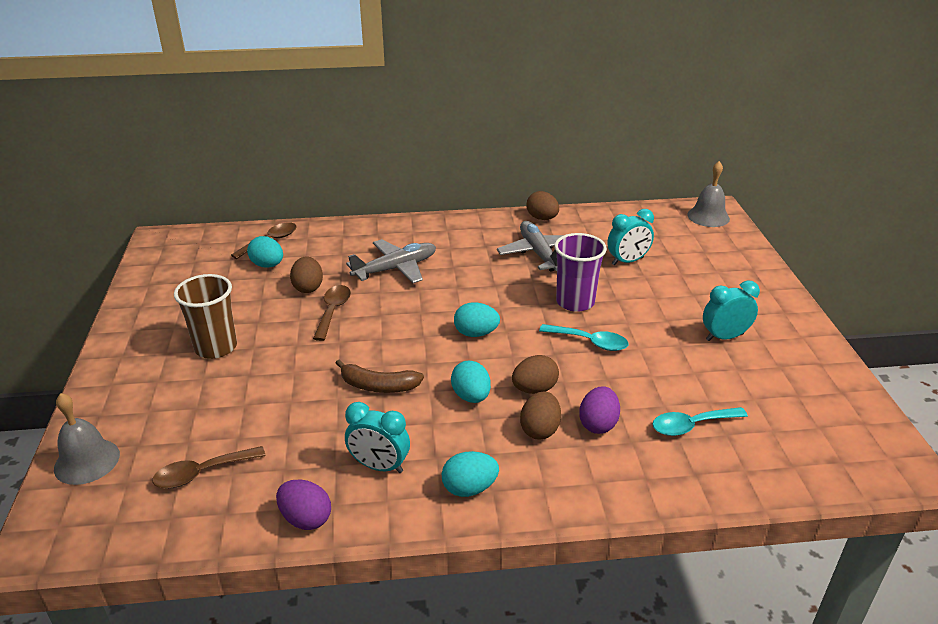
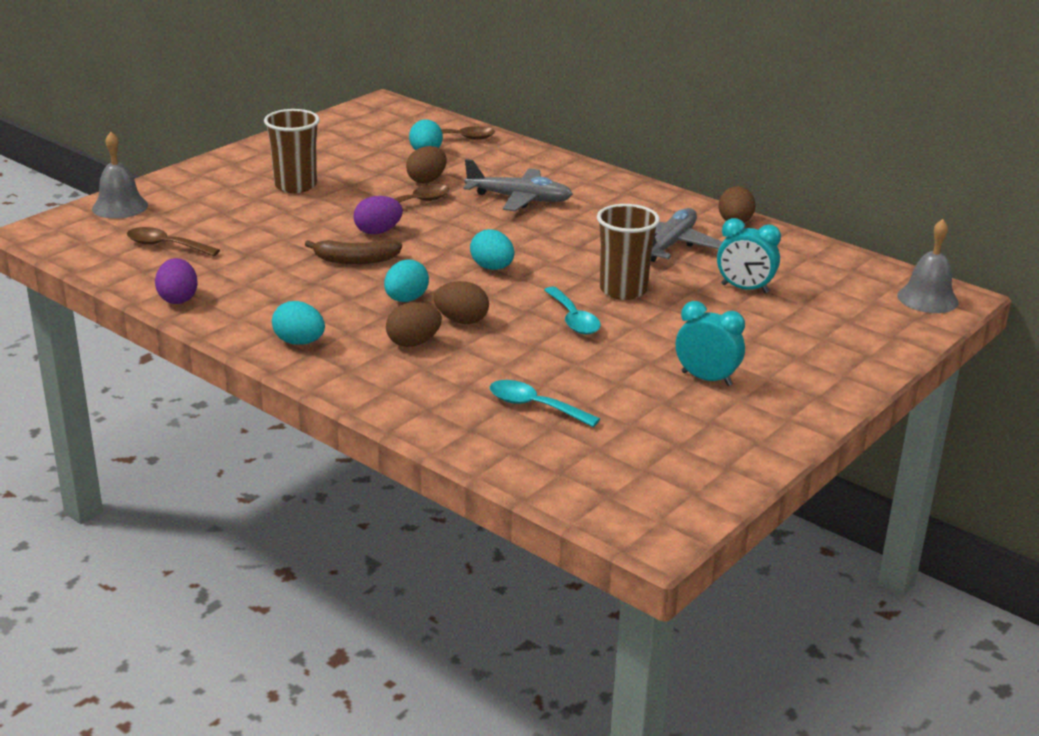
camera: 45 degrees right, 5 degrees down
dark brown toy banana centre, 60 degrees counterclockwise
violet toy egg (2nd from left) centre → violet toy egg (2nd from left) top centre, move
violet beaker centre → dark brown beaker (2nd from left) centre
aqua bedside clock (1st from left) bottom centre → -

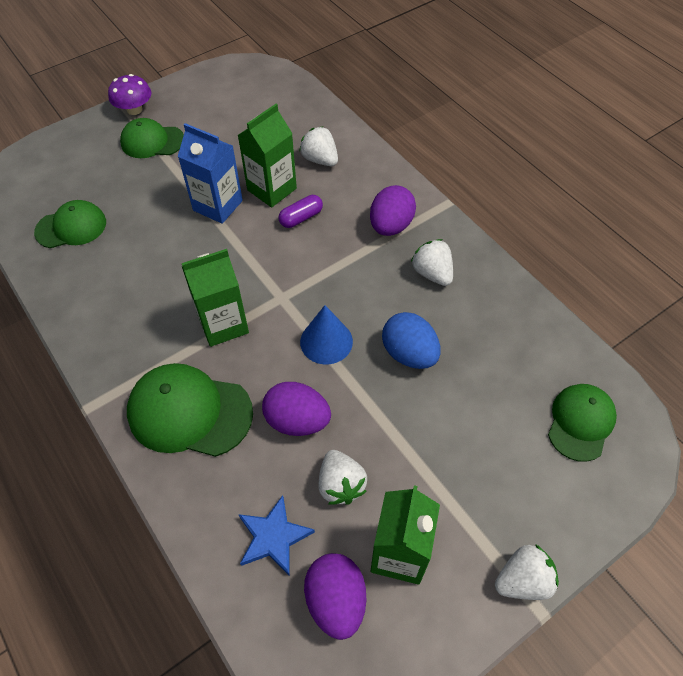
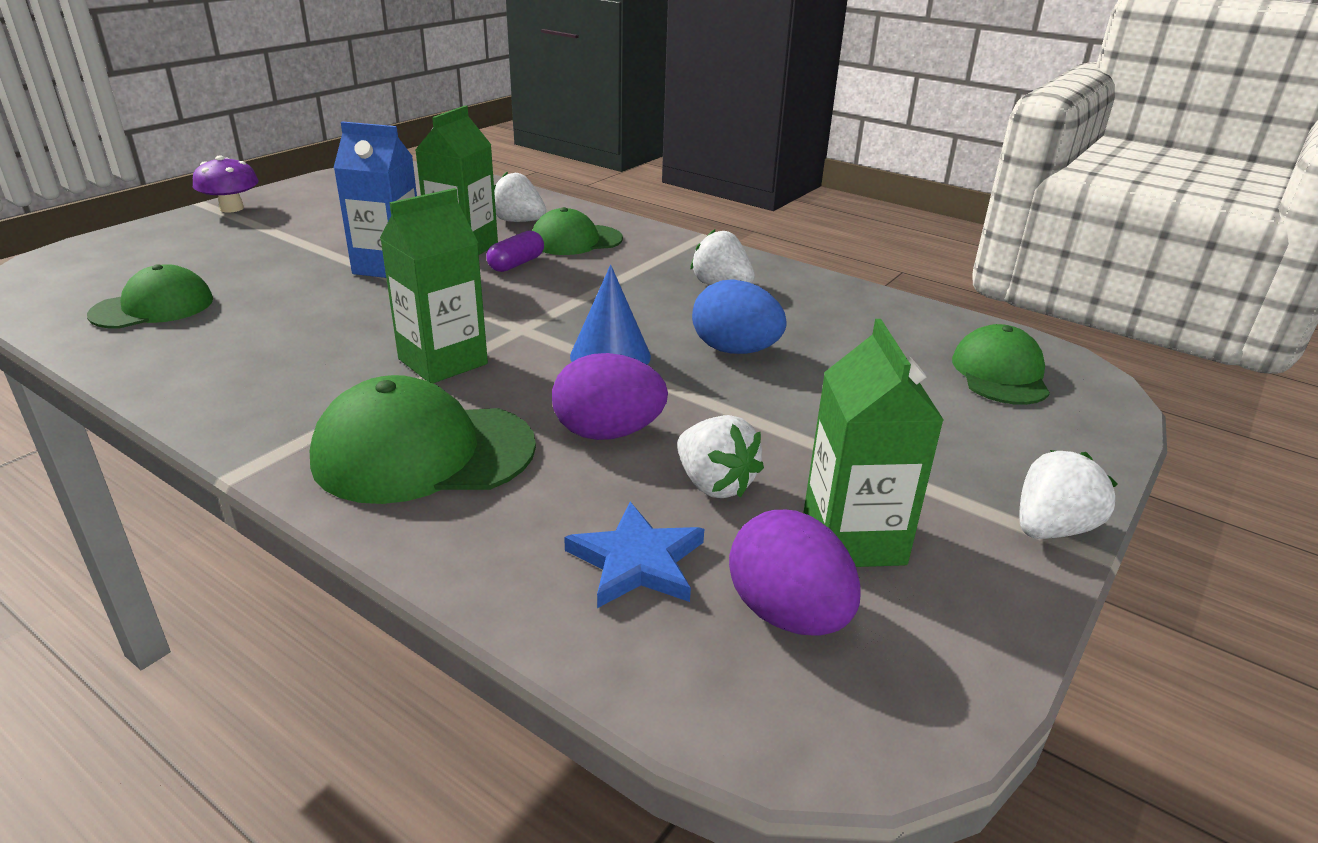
camera: 20 degrees left, 25 degrees down
green baseball cap (2nd from left in the first image) top left → green baseball cap (3rd from left) top centre, move
violet toy egg (3rd from left) top centre → -

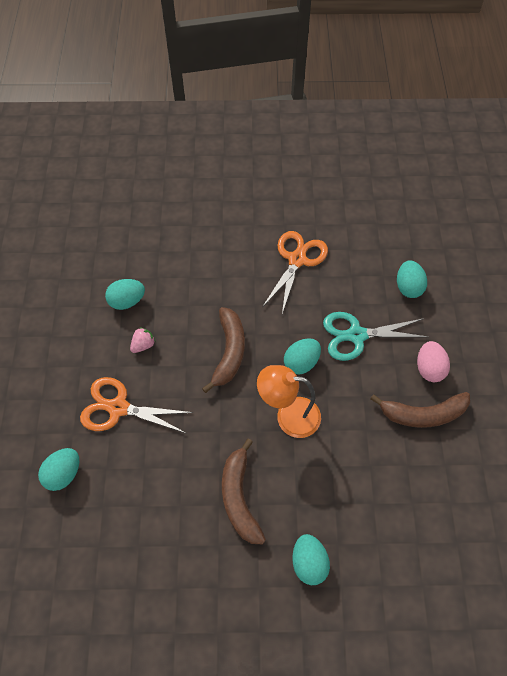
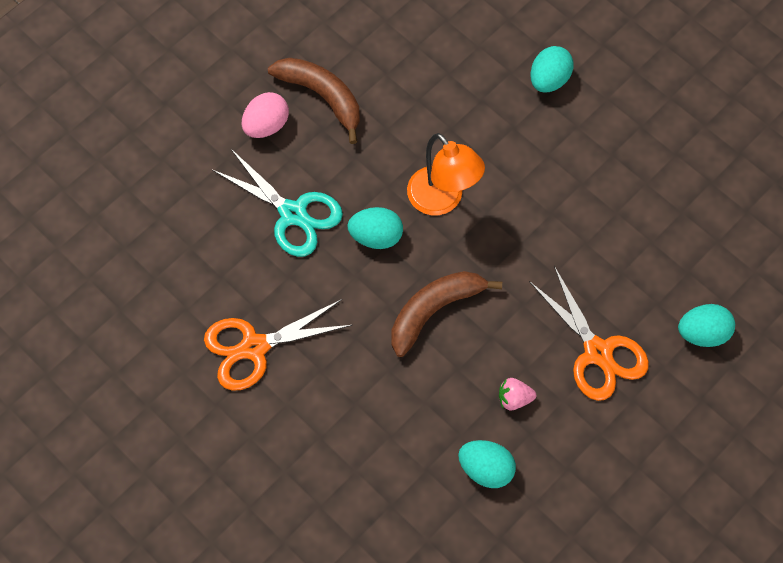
camera: 135 degrees left, 5 degrees up
dark brown toy banana (2nd from left) bottom centre → -
aqua toy egg (5th from left) middle right → -

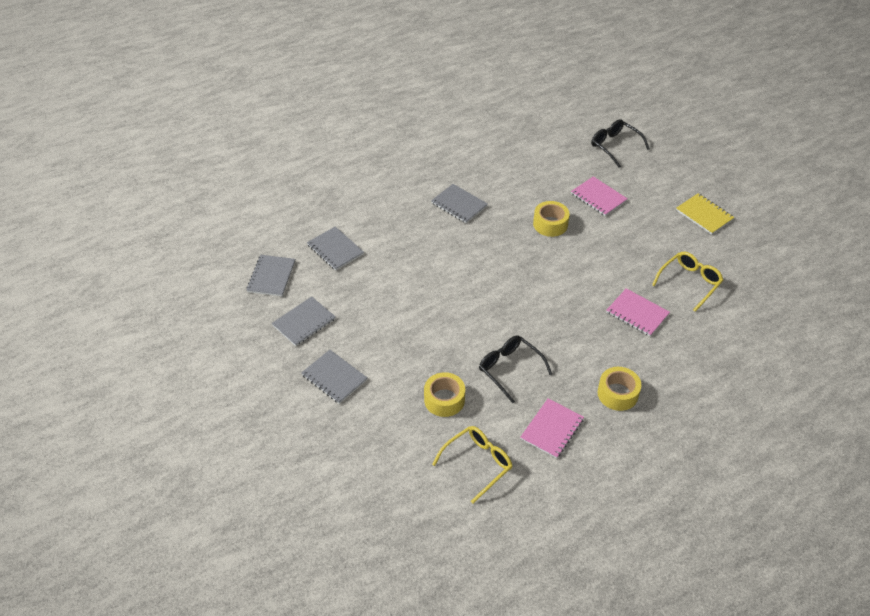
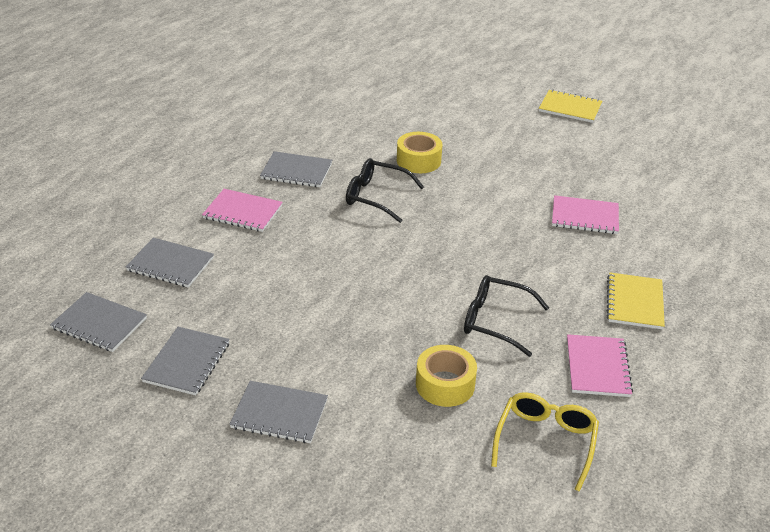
camera: 30 degrees left, 10 degrees down
ash-grey exercise book (1st from left) middle left, 45 degrees counterclockwise
rose-pink exercise book (2nd from left in the first image) top right → rose-pink exercise book (1st from left) middle left, move
jet-black glasses (2nd from left in the first image) top right → jet-black glasses (1st from left) centre, move
yellow sticky tape (3rd from left) middle right → yellow exercise book (2nd from left) middle right
yellow glasses (2nd from left) middle right → -

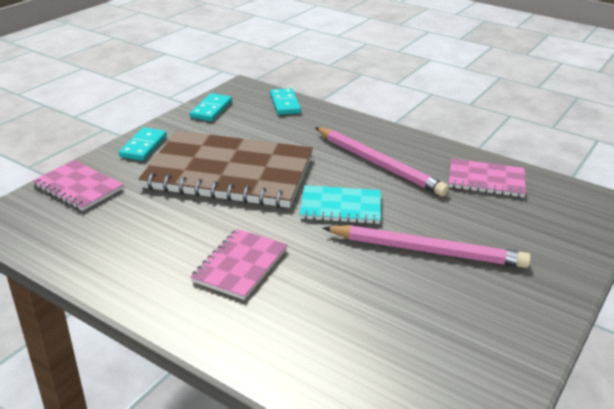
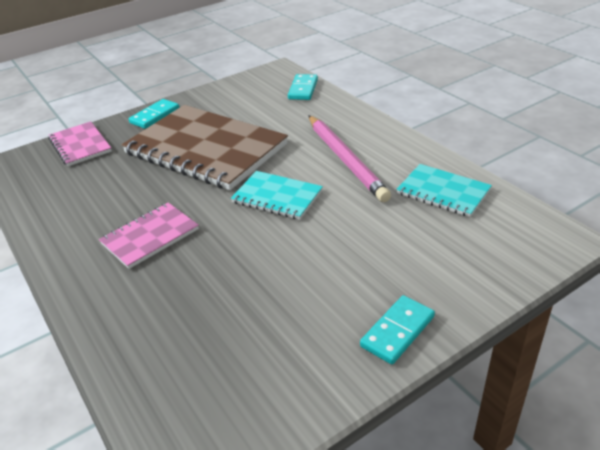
camera: 25 degrees right, 5 degrees up
aqua domino piece (2nd from left in the first image) top centre → aqua domino piece (3rd from left) bottom centre, move
rose-pink exercise book (3rd from left) middle right → aqua exercise book (2nd from left) middle right
rose-pink pencil (2nd from left) middle right → -

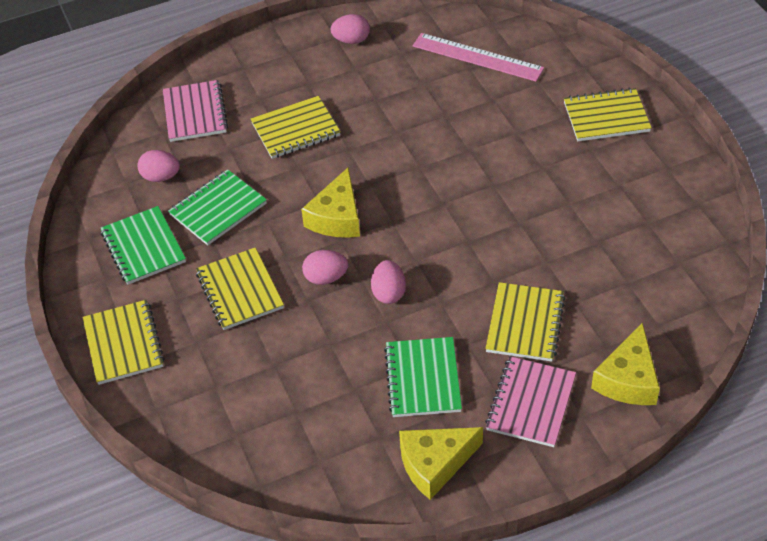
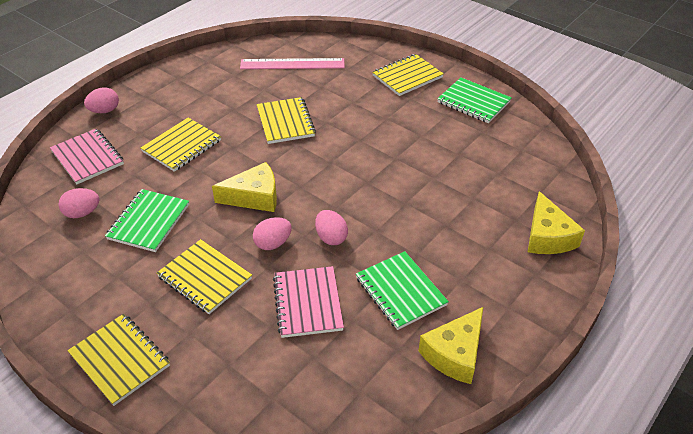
camera: 30 degrees left, 5 degrees down
rose-pink toy egg (3rd from left in the first image) top centre → rose-pink toy egg (2nd from left) top left, move
yellow cheese (1st from left) centre, 90 degrees counterclockwise
yellow exercise book (4th from left) middle right → yellow exercise book (4th from left) top centre, move
rose-pink exercise book (2nd from left) bottom right → rose-pink exercise book (2nd from left) bottom centre, move
green exercise book (1st from left in the first image) middle left → green exercise book (3rd from left) top right, move

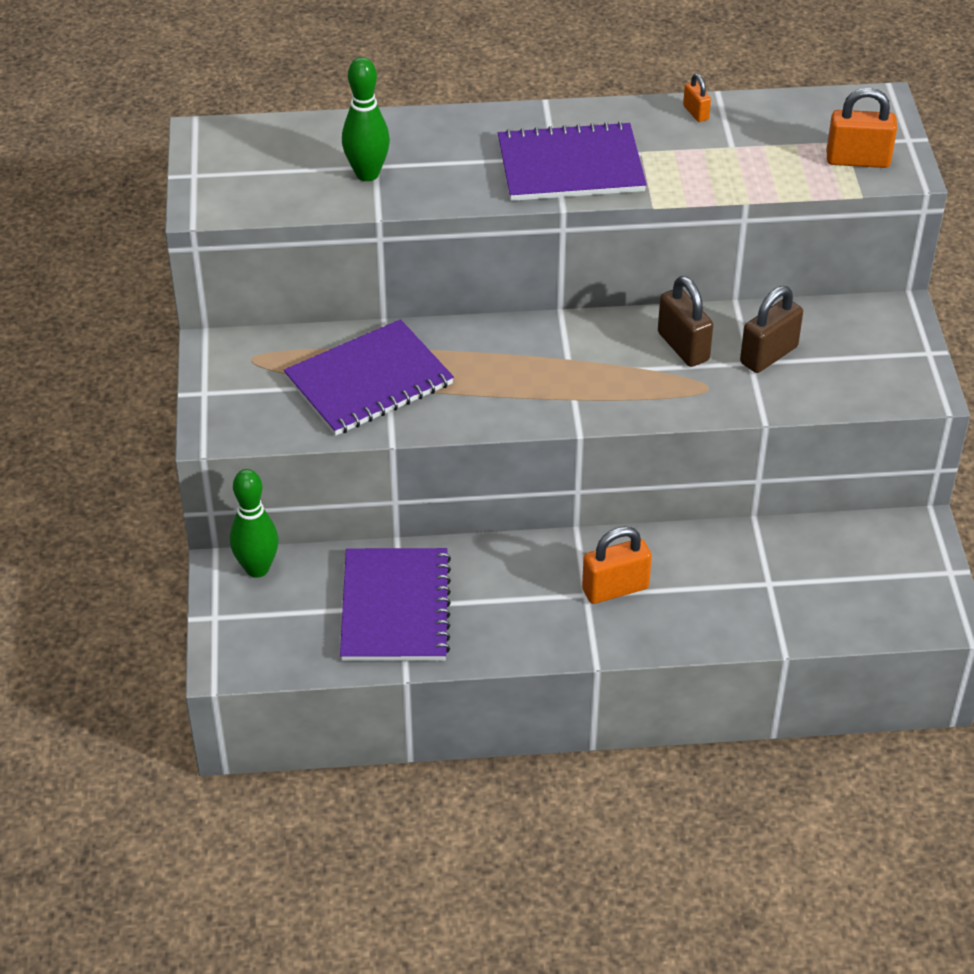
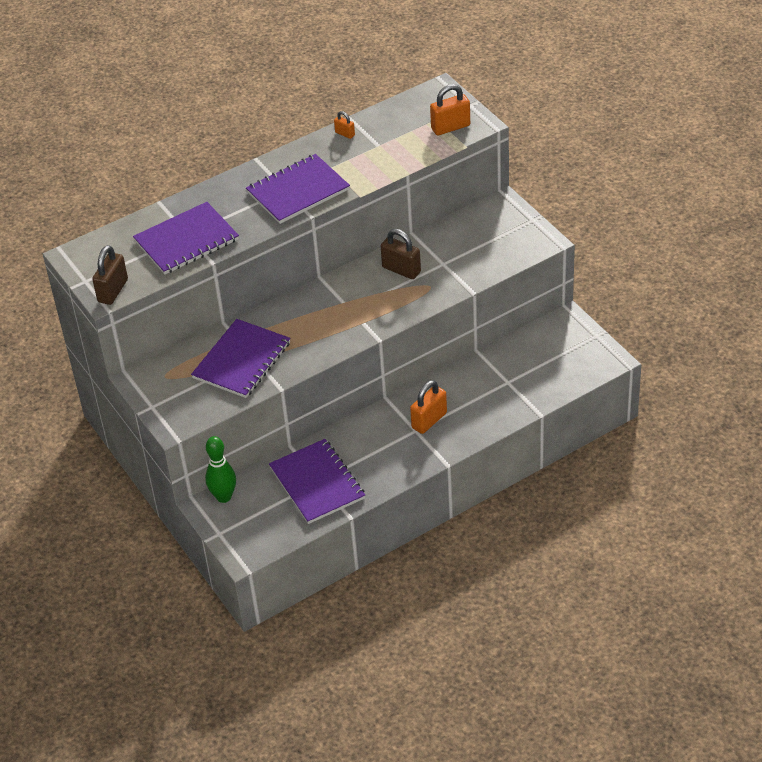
camera: 25 degrees left, 0 degrees up
dark brown padlock (2nd from left in the first image) middle right → dark brown padlock (1st from left) middle left, move
green tenpin (2nd from left) top centre → violet exercise book (1st from left) top left

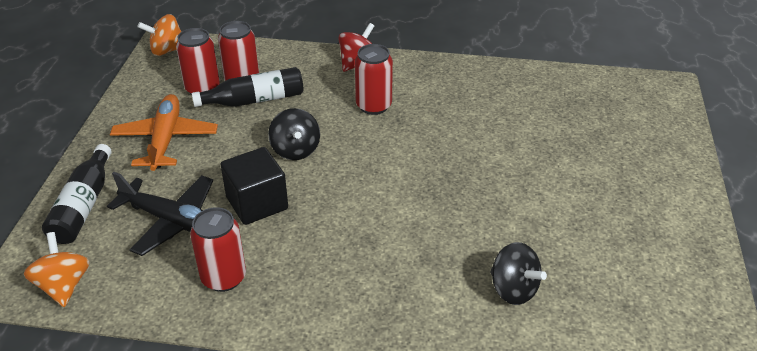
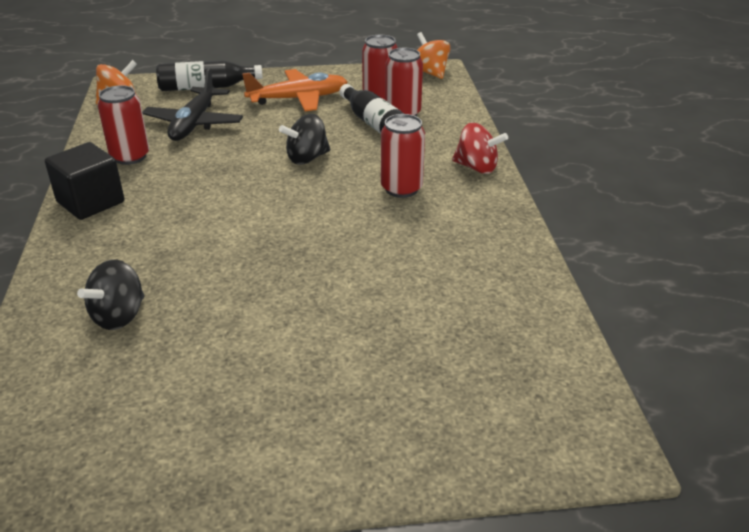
camera: 75 degrees right, 5 degrees down
jet-black cube centre → jet-black cube middle left, move

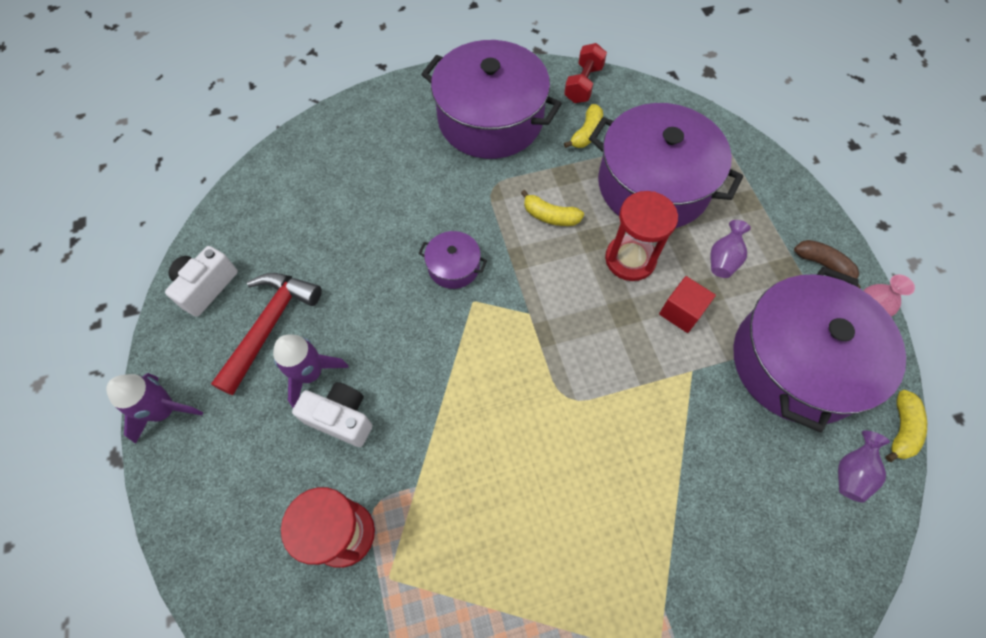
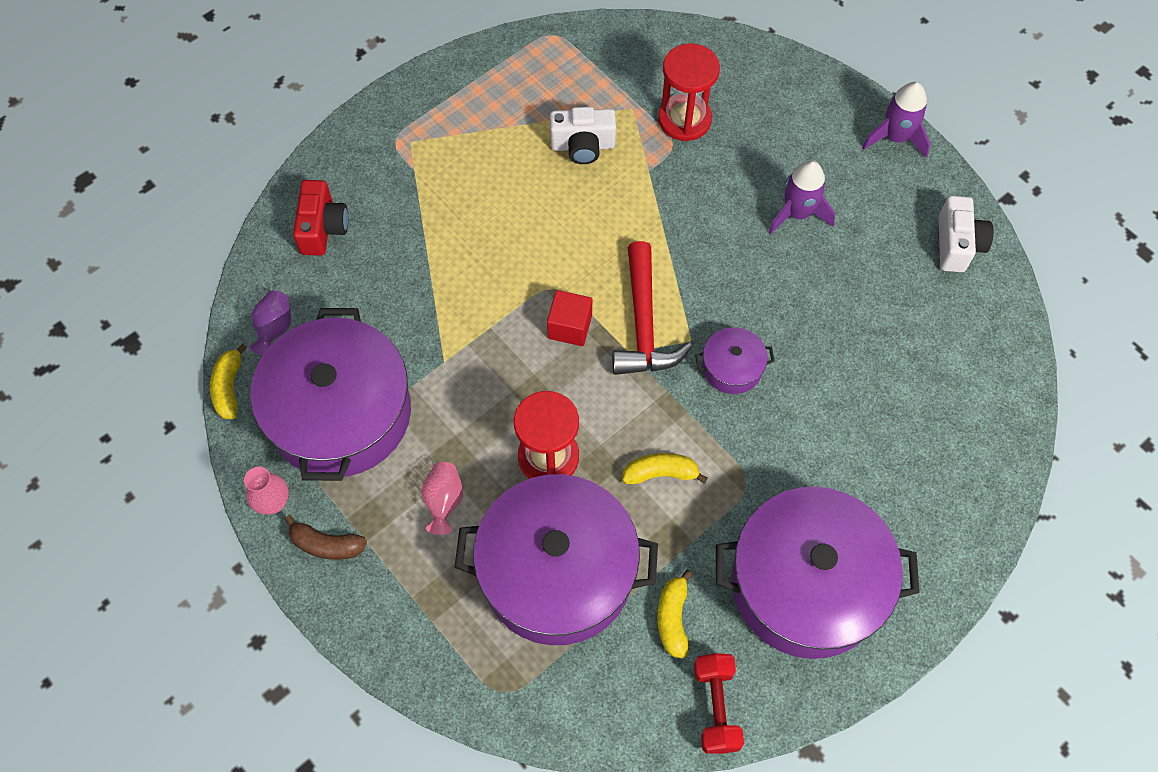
camera: 155 degrees right, 0 degrees up
- → scarlet compact camera top left
violet flower vase (1st from left) middle right → rose-pink flower vase (2nd from left) centre
scarlet cube middle right → scarlet cube centre, move
pure white compact camera (2nd from left in the first image) centre → pure white compact camera (1st from left) top centre, move
scarlet hammer middle left → scarlet hammer centre, move

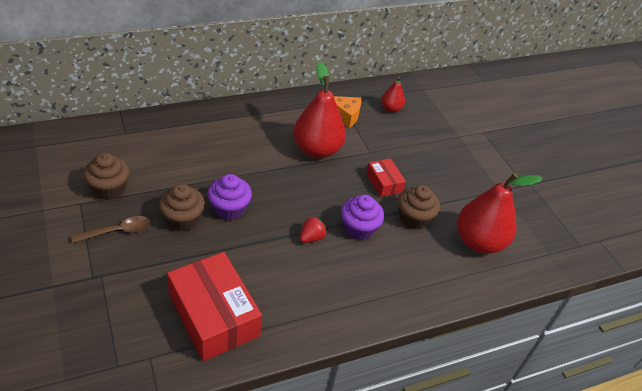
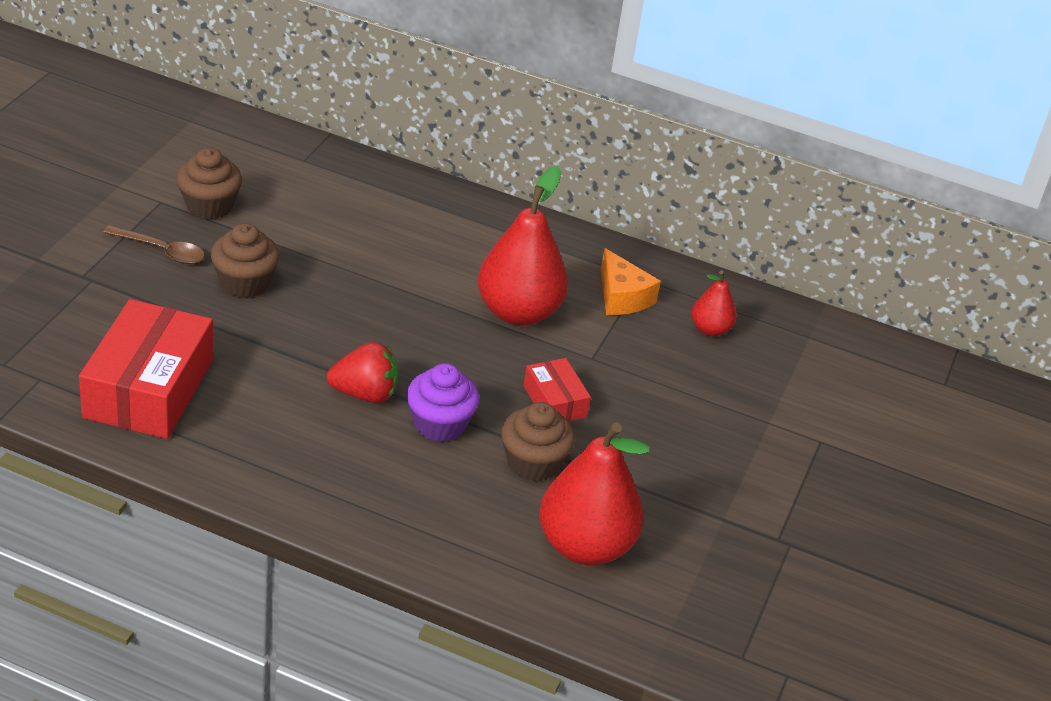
camera: 45 degrees right, 5 degrees down
scarlet strawberry centre, x1.51
scarlet package (2nd from left) centre, 45 degrees counterclockwise
violet fairy cake (1st from left) centre → -

